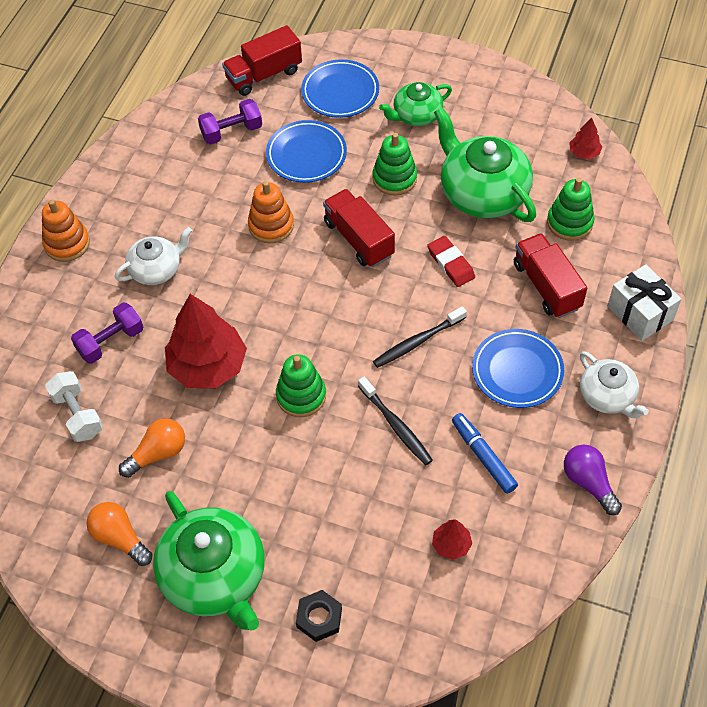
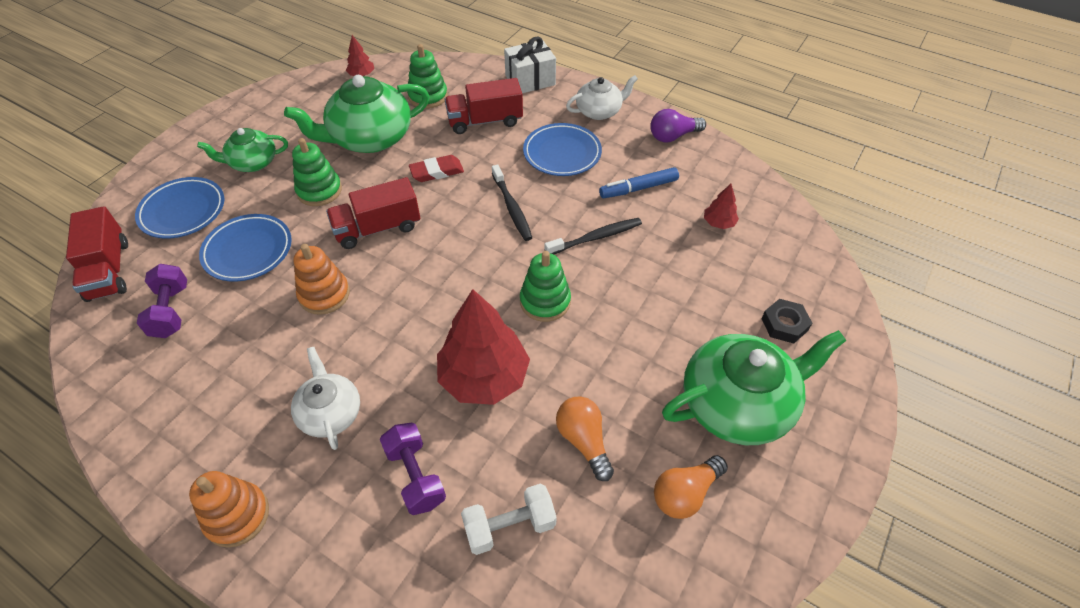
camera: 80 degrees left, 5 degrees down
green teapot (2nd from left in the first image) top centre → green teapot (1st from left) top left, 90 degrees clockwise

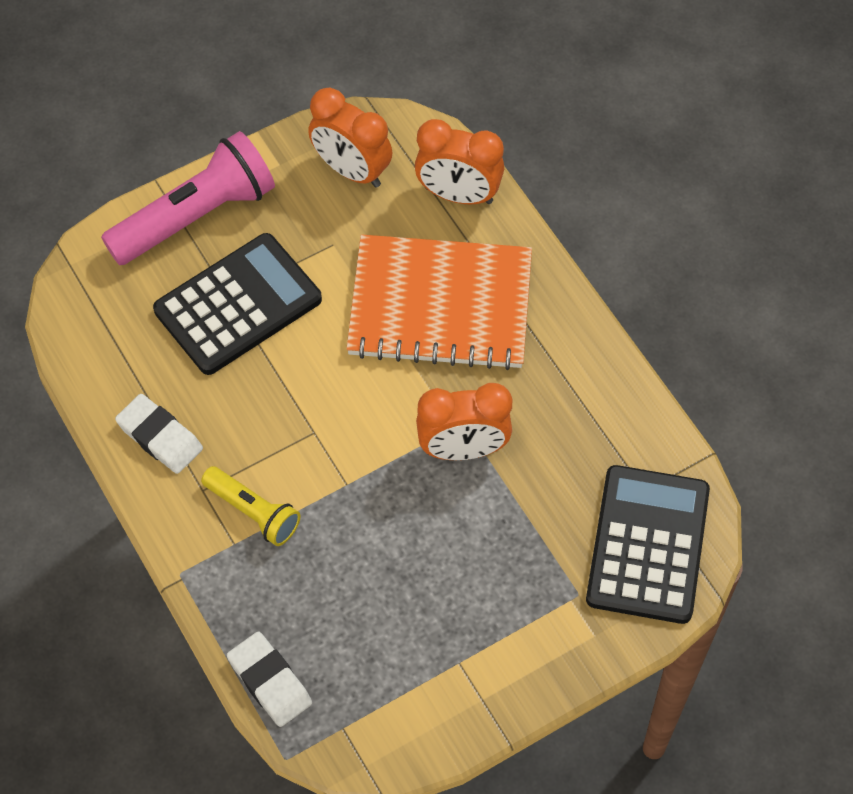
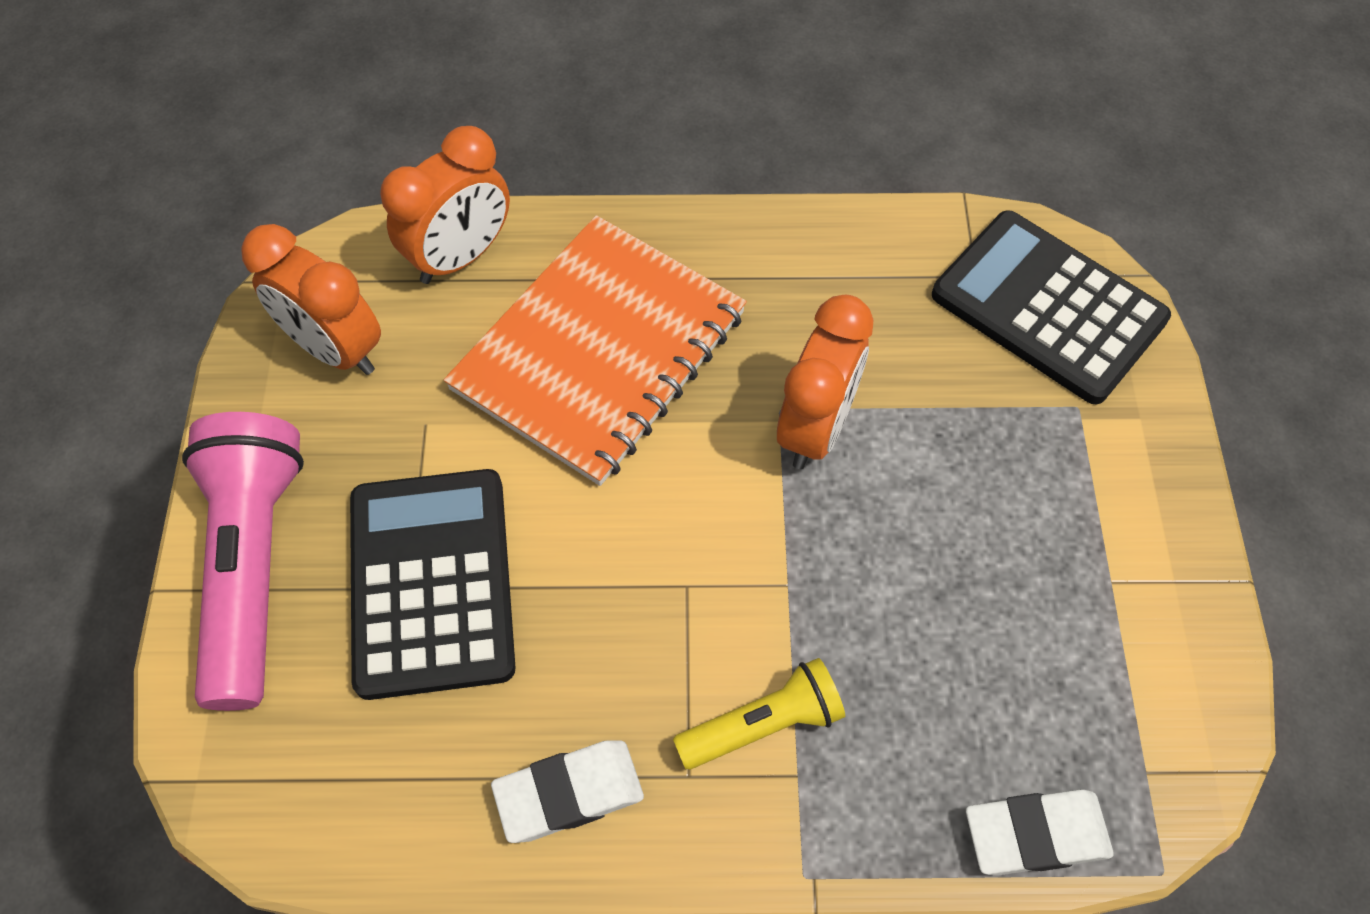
camera: 60 degrees left, 0 degrees up
bright orange bedside clock (1st from left) top centre → bright orange bedside clock (1st from left) top left, 60 degrees clockwise

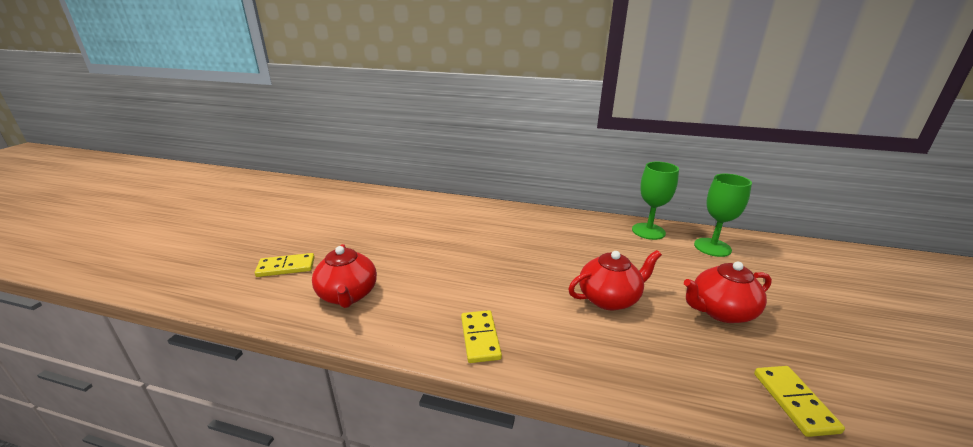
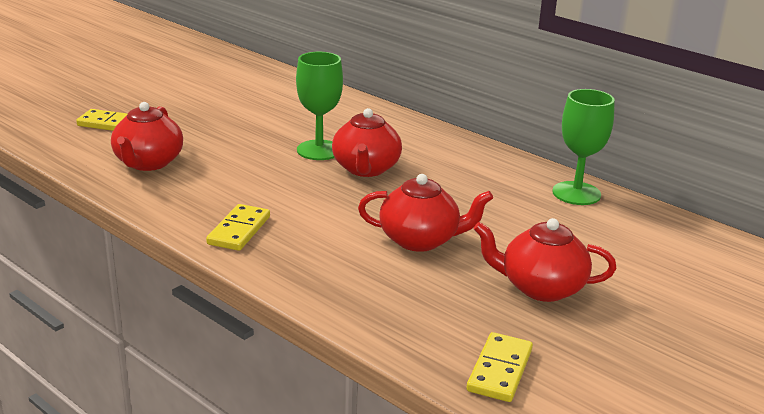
camera: 25 degrees right, 0 degrees up
green goblet (2nd from left in the first image) middle right → green goblet (1st from left) top centre, move
- → scarlet teapot (2nd from left) centre

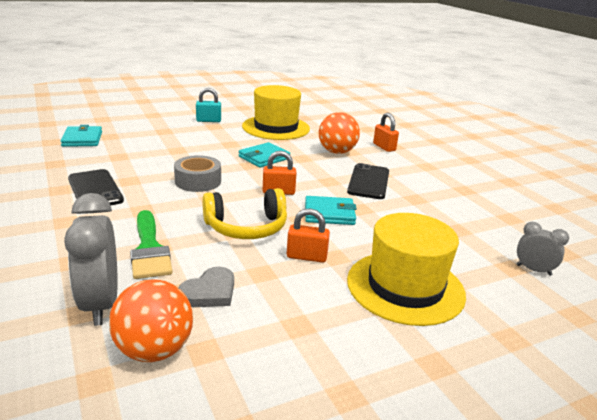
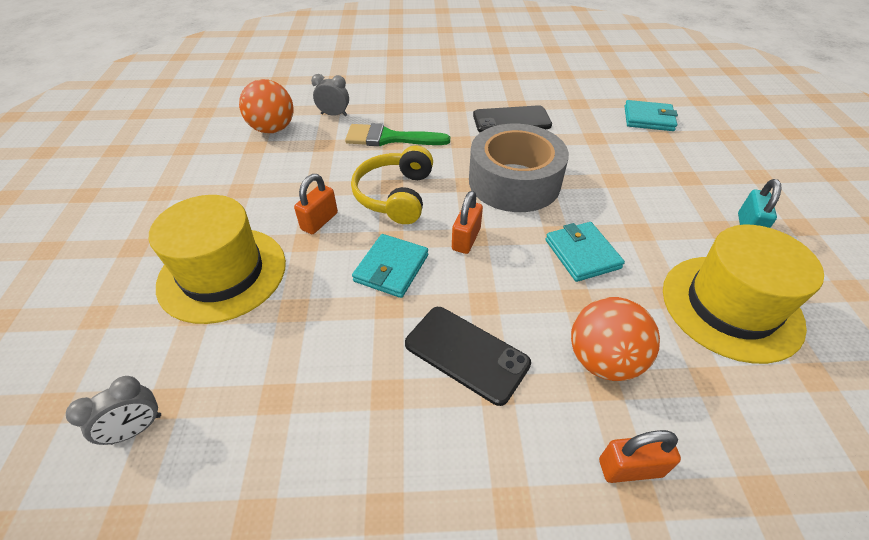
camera: 115 degrees right, 20 degrees up
ash-grey bedside clock (1st from left in the first image) middle left → ash-grey bedside clock (2nd from left) top centre, x0.56
ash-grey sticky tape middle left → ash-grey sticky tape top centre, x1.70
ash-grey heart bottom centre → -

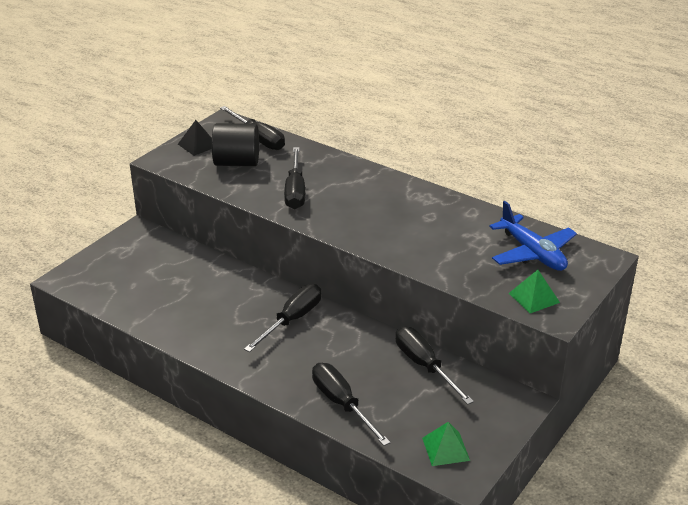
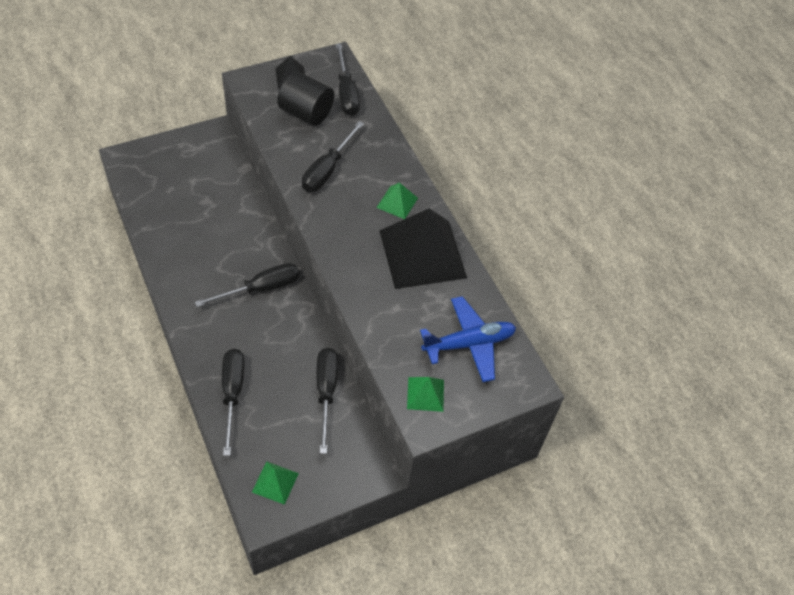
camera: 25 degrees right, 20 degrees up
- → green solid pyramid (2nd from left) centre
- → jet-black solid pyramid (2nd from left) centre
blue toy plane middle right → blue toy plane centre, 105 degrees counterclockwise

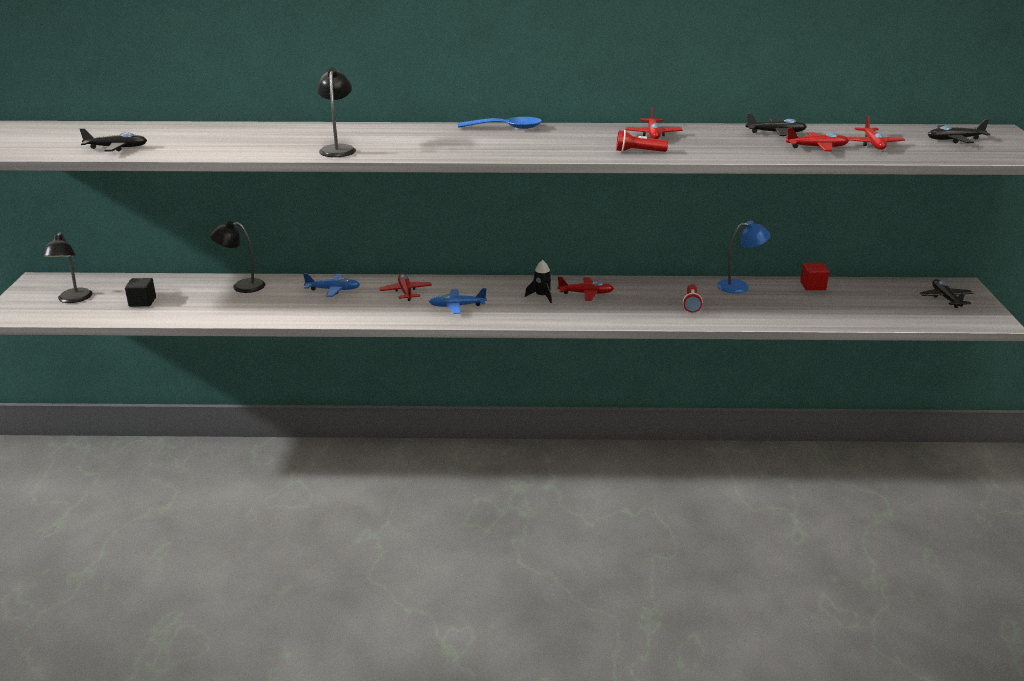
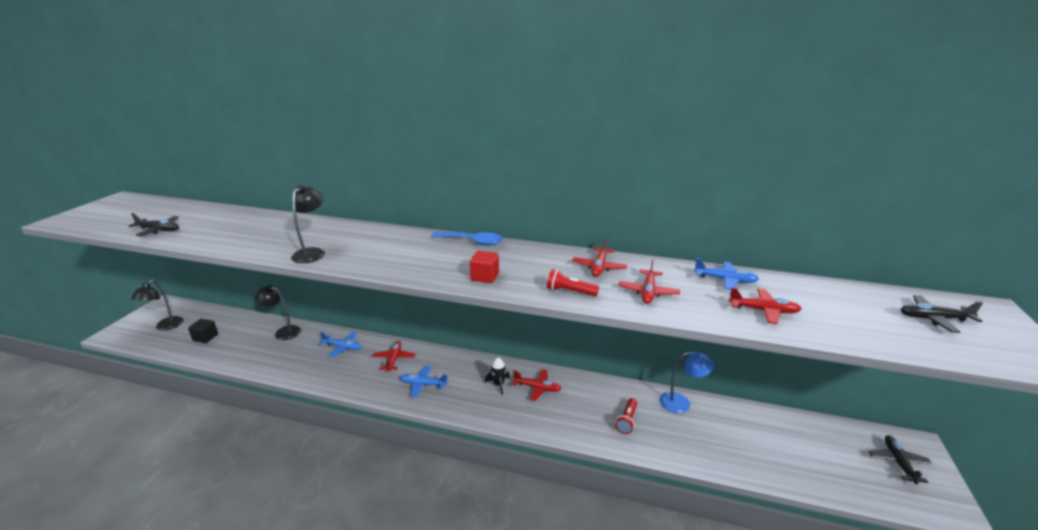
camera: 15 degrees right, 0 degrees up
scarlet cube middle right → scarlet cube centre, move
scarlet toy plane (5th from left in the first image) top right → scarlet toy plane (4th from left) centre, move
jet-black toy plane (2nd from left) top right → blue toy plane (3rd from left) middle right

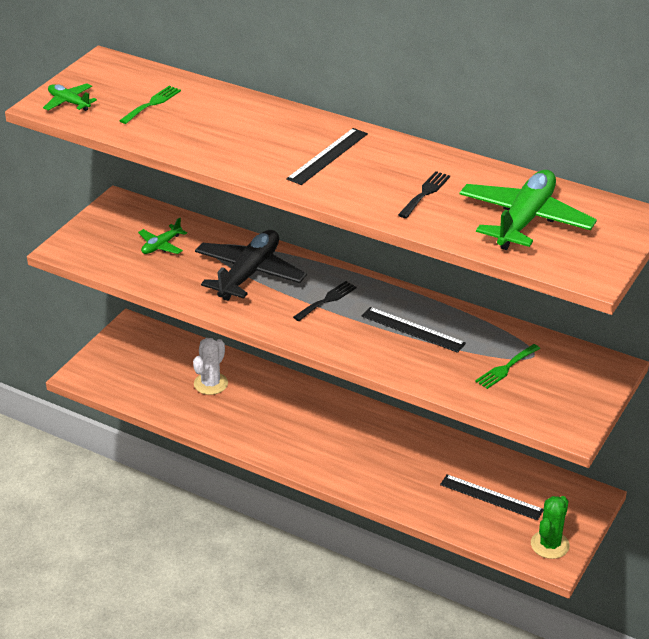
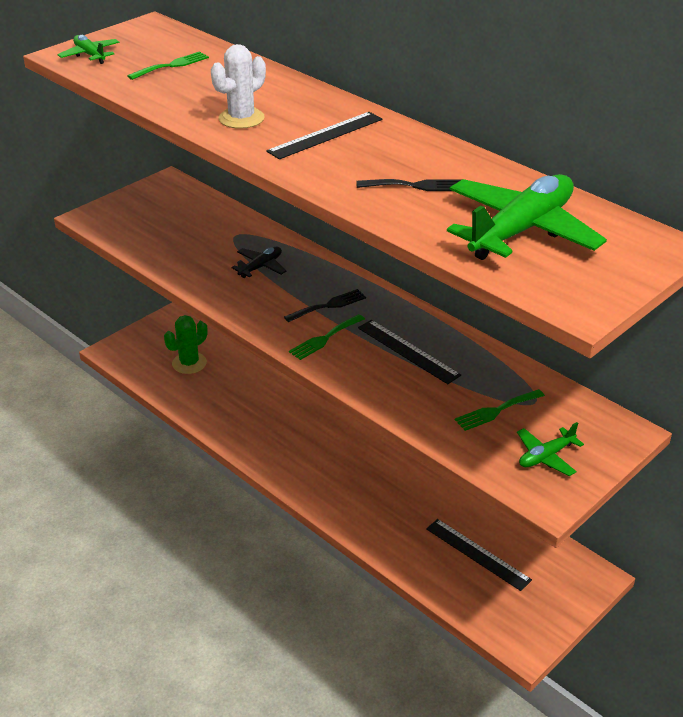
camera: 15 degrees right, 0 degrees up
green saguaro cactus bottom right → green saguaro cactus middle left, move
pure white saguaro cactus middle left → pure white saguaro cactus top centre, move
jet-black toy plane centre, x0.48
- → green table fork (2nd from left) centre
jet-black table fork (2nd from left) top centre, 45 degrees clockwise
green toy plane (2nd from left in the first image) middle left → green toy plane (3rd from left) middle right, move

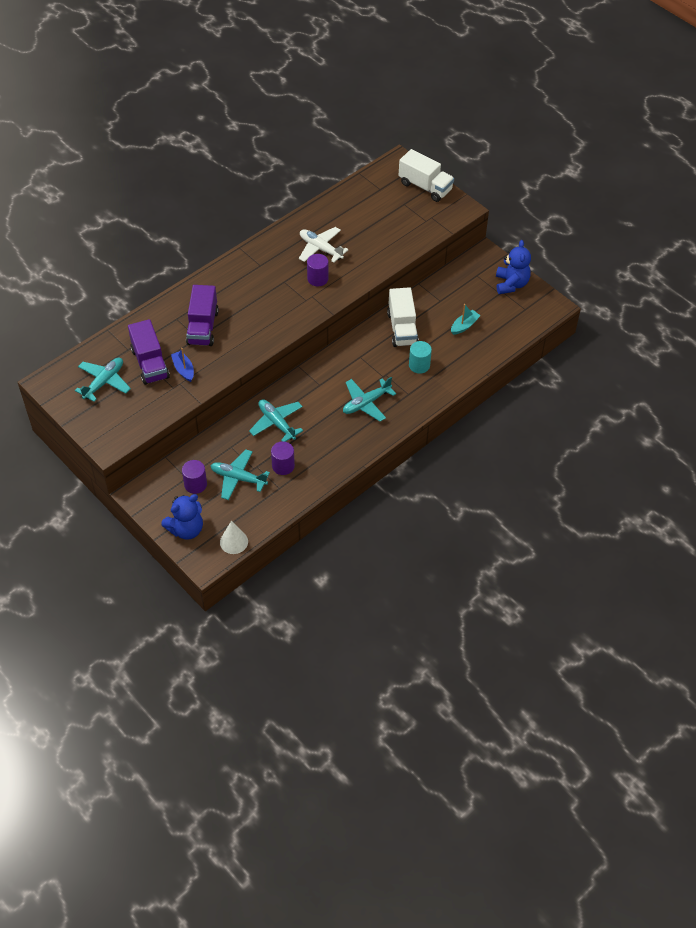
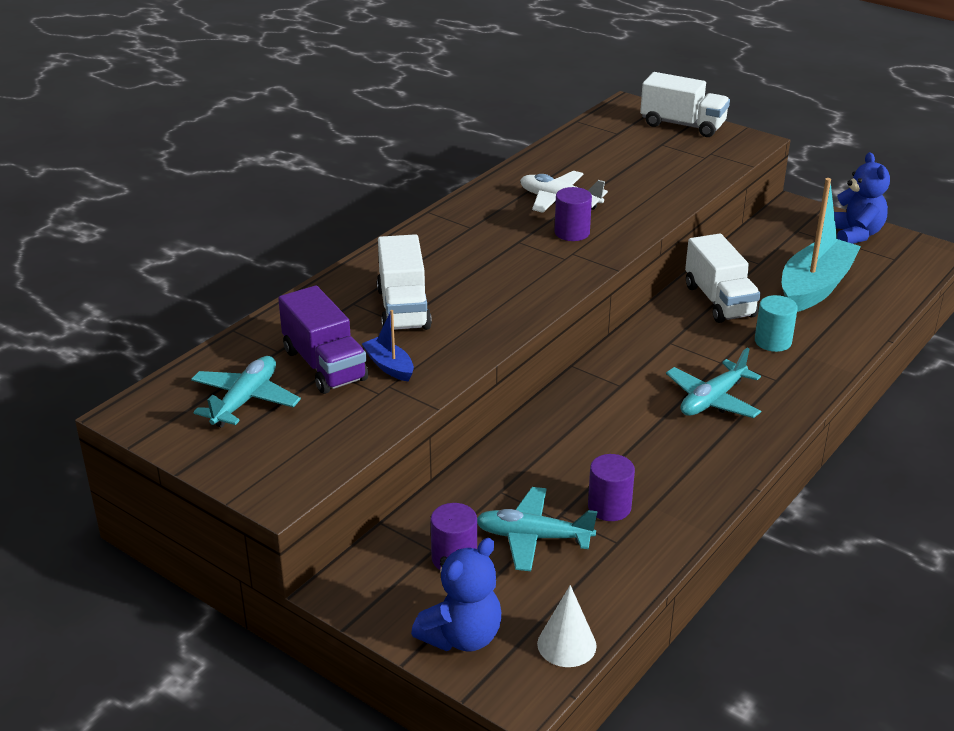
camera: 10 degrees left, 20 degrees down
violet lorry (2nd from left) middle left → pure white lorry (1st from left) centre
aqua toy boat middle right, x2.16
aqua toy plane (3rd from left) centre → -

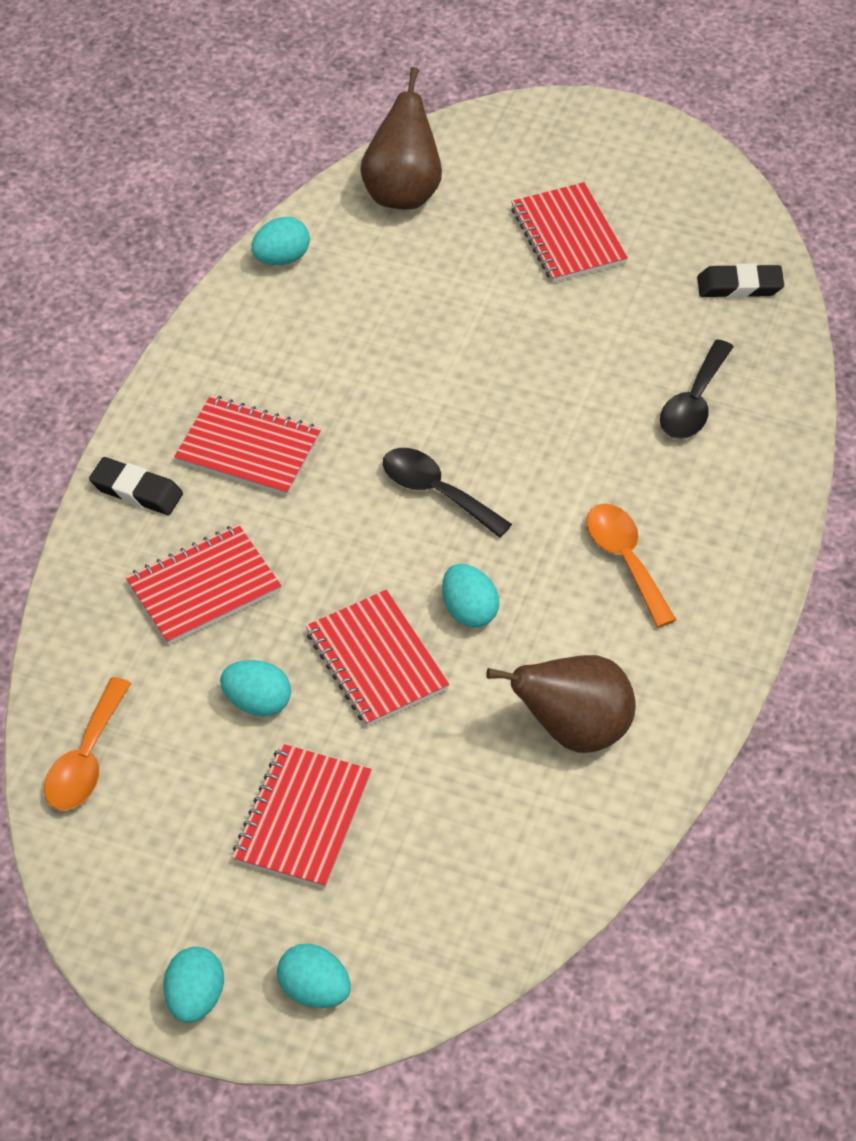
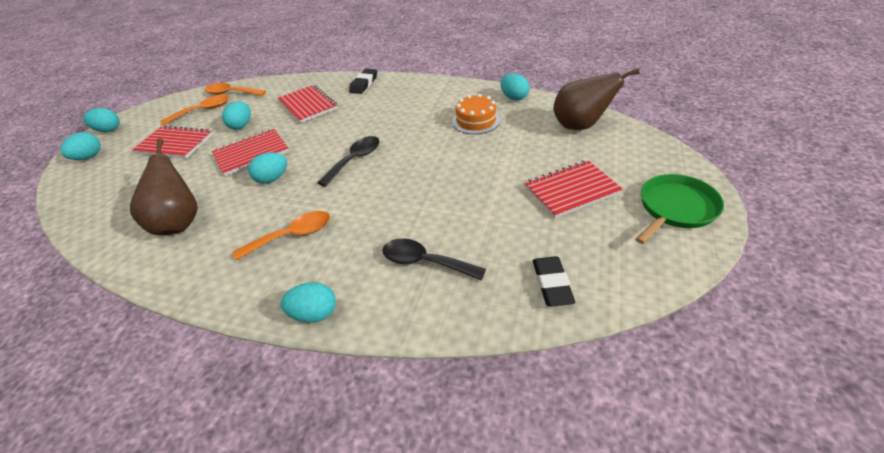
camera: 90 degrees right, 10 degrees down
- → bright orange spoon (1st from left) top left
- → aqua toy egg (5th from left) bottom centre
- → bright orange layer cake top centre
- → green skillet middle right
scarlet exercise book (2nd from left) middle left → -

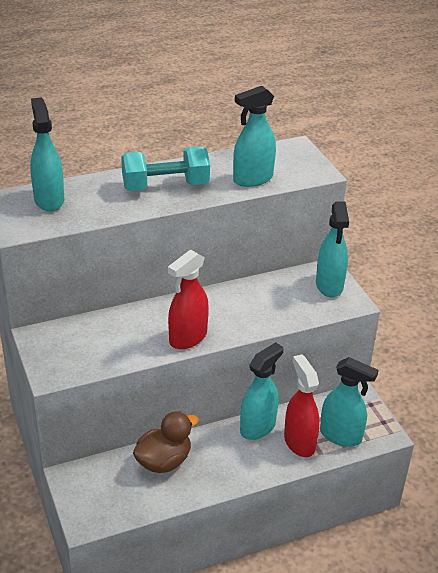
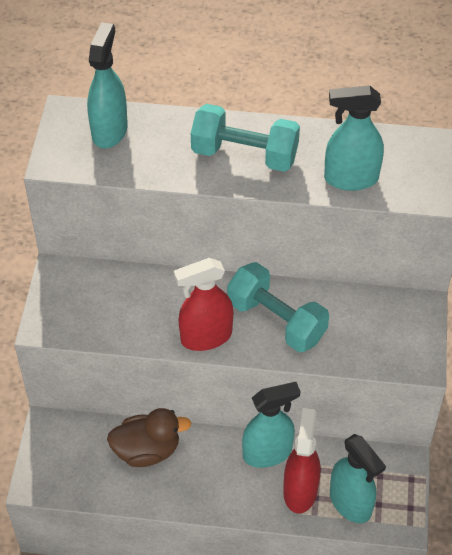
camera: 30 degrees right, 15 degrees up
- → aqua dumbbell (2nd from left) centre
aqua sprayer (4th from left) middle right → -

